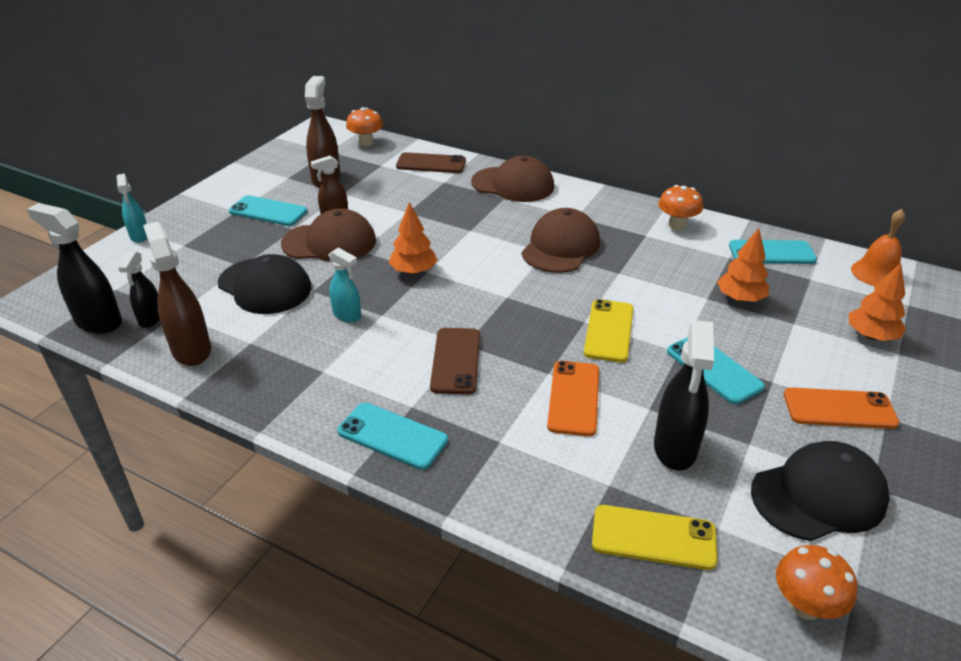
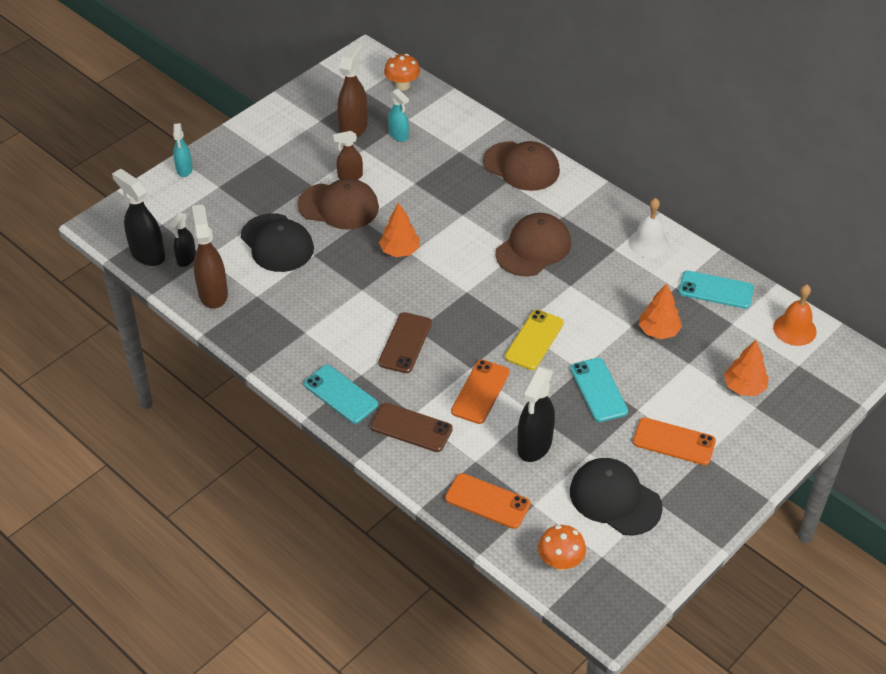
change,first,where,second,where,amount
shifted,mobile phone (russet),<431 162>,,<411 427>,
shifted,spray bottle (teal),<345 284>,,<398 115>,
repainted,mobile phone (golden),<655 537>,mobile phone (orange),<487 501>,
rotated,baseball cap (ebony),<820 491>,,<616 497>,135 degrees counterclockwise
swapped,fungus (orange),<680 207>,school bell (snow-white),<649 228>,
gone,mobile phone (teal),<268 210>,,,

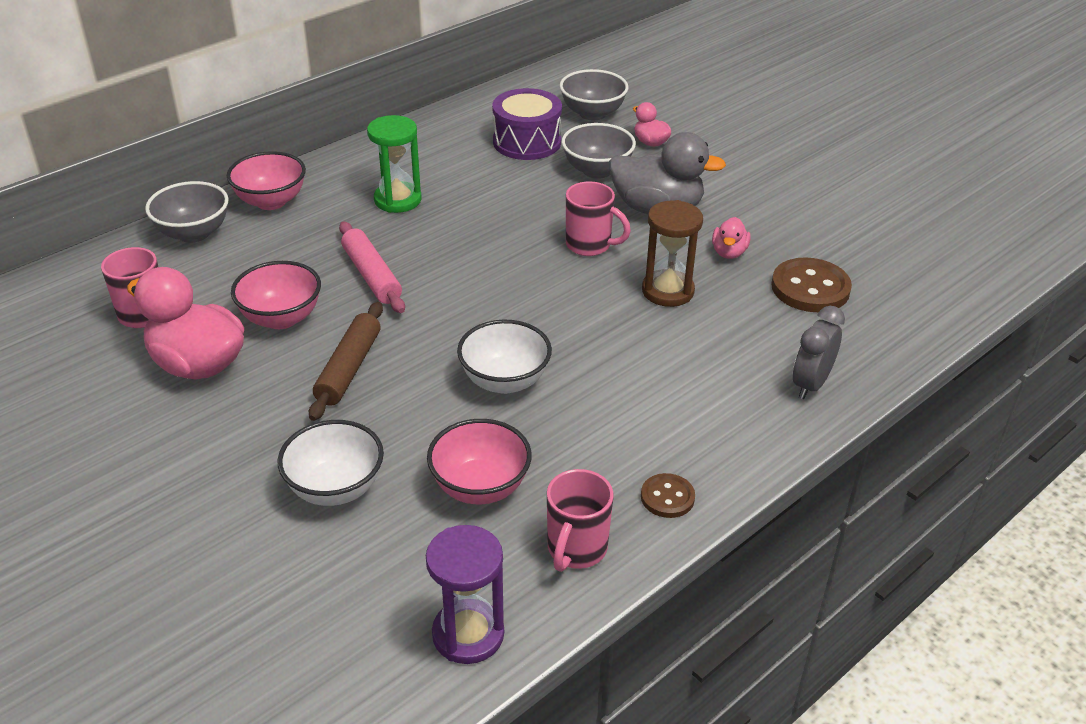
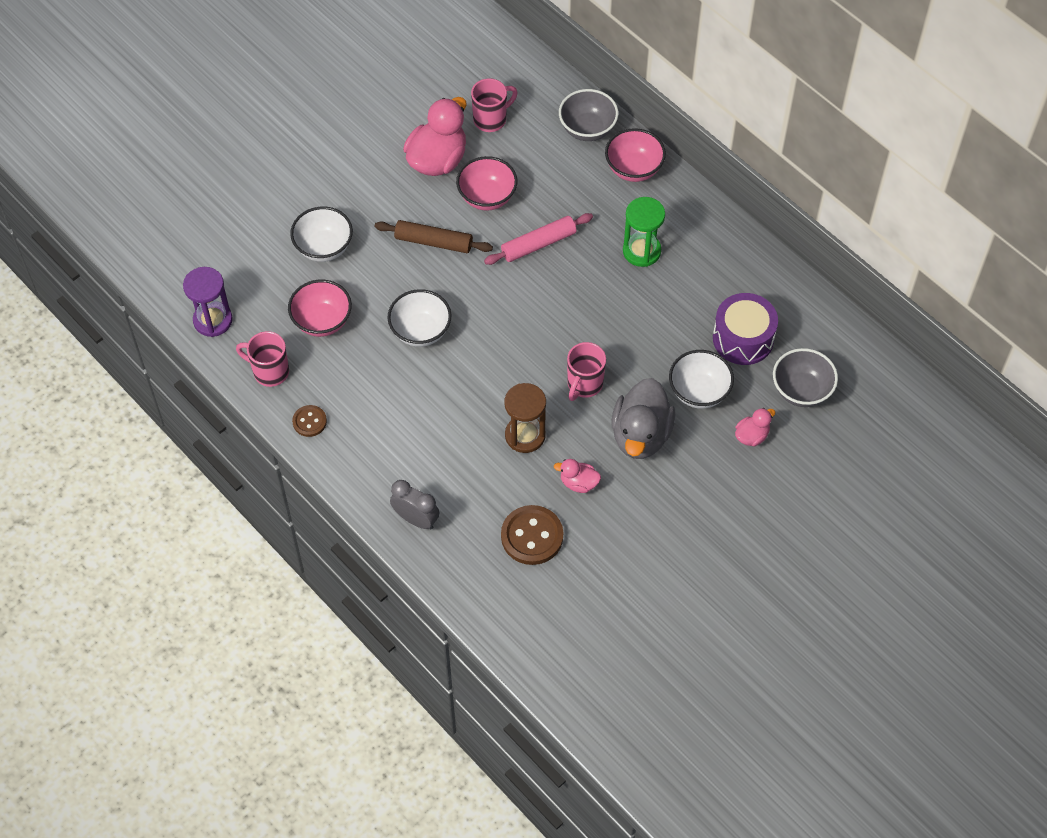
change,first,where,second,where,amount
repainted,serving bowl (grey),<599 151>,serving bowl (snow-white),<701 379>,

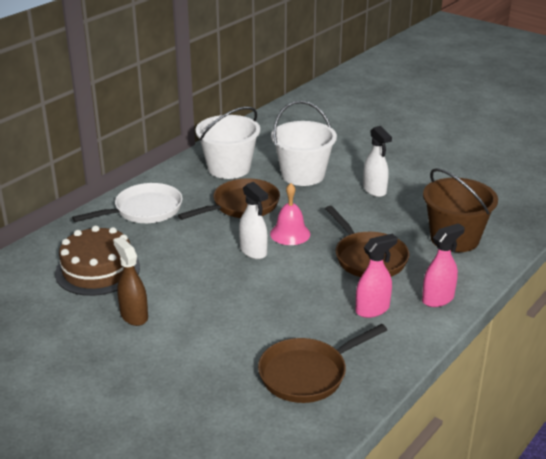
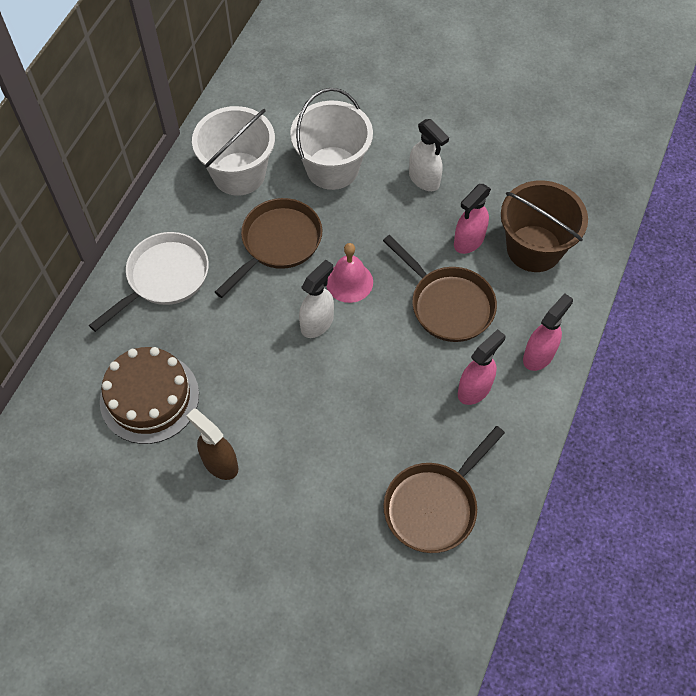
change,first,where,second,where,amount
rotated,spray bottle (snow-white),<253 220>,,<316 298>,90 degrees counterclockwise
new,,,spray bottle (rose-pink),<472 219>,

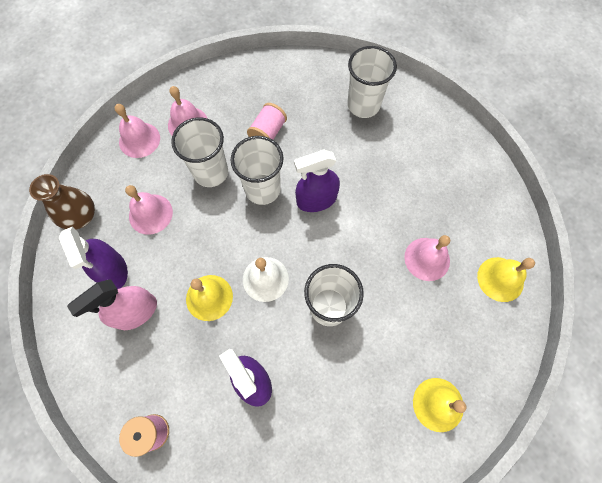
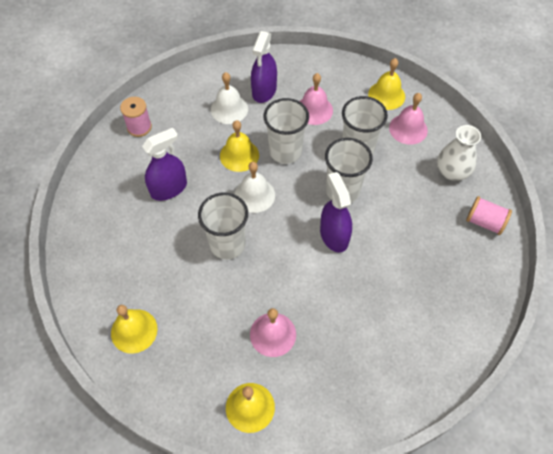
change,first,where,second,where,amount
swapped,spray bottle (rose-pink),<112 305>,school bell (snow-white),<229 98>,
rotated,spray bottle (royal purple),<93 257>,,<264 67>,45 degrees counterclockwise
shifted,beaker (snow-white),<372 82>,,<286 131>,
repainted,school bell (rose-pink),<137 131>,school bell (golden),<386 84>,
new,,,flower vase (snow-white),<459 153>,
shifted,reel of thread (rose-pink),<267 121>,,<489 215>,
gone,flower vase (russet),<62 202>,,,

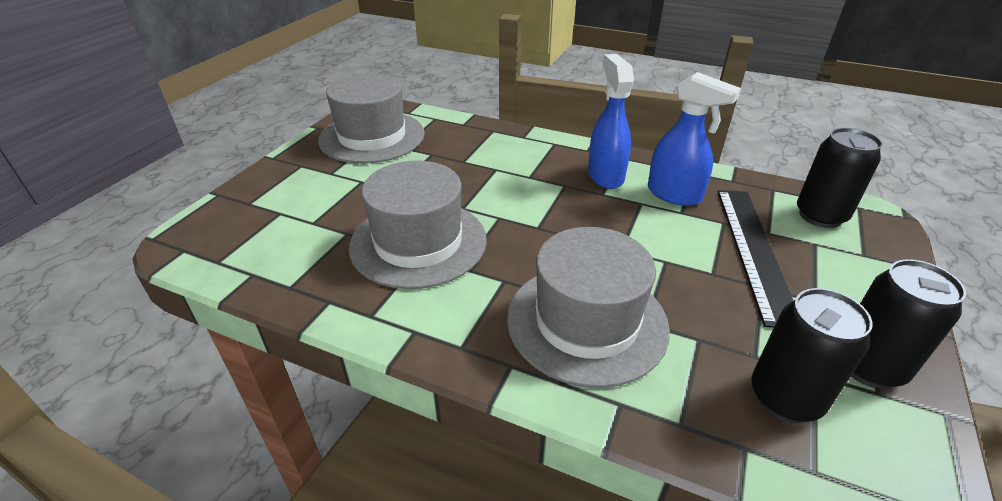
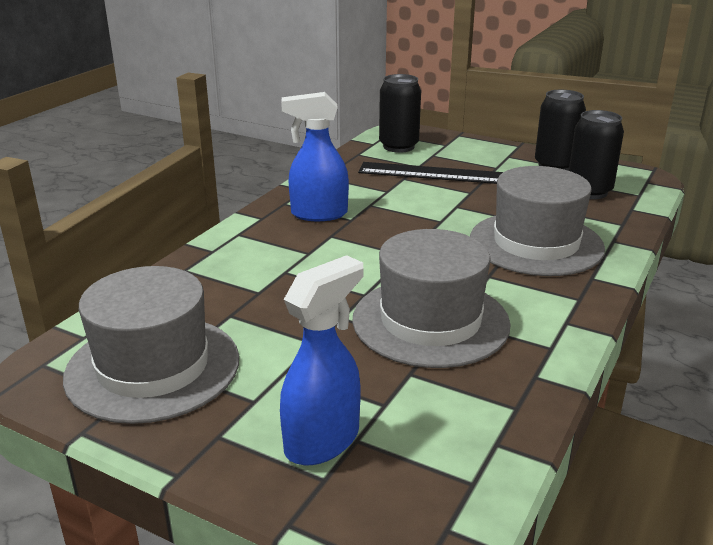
change,first,where,second,where,amount
shifted,spray bottle (cobalt),<694 139>,,<321 360>,

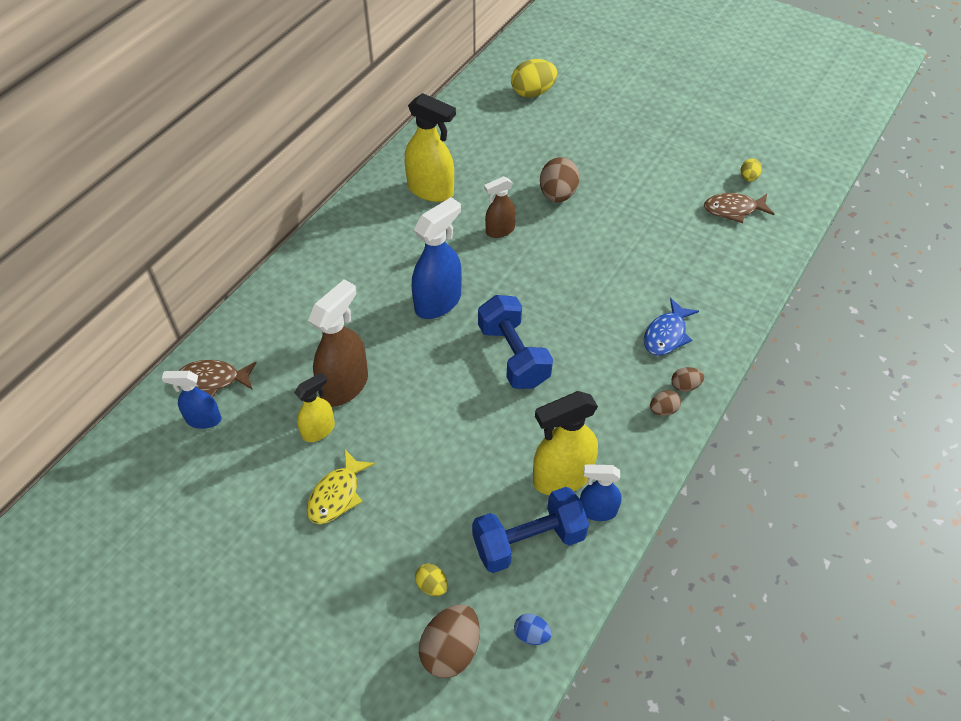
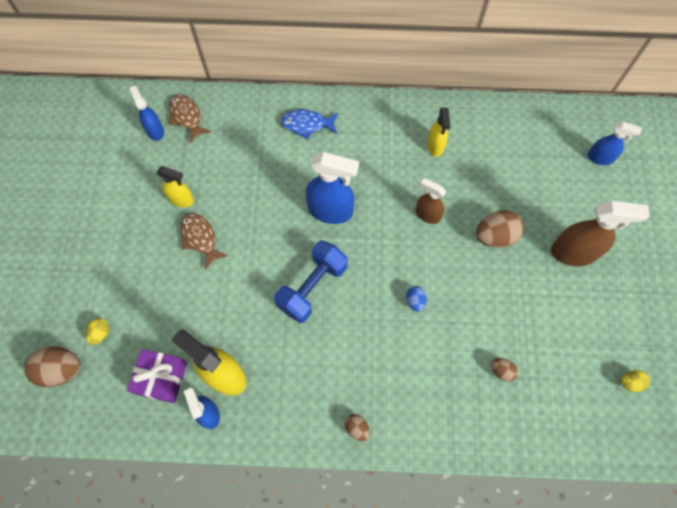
change,first,where,second,where,amount
swapped,free weight (cobalt),<530 530>,present (royal purple),<157 376>,
shifted,fish (russet),<739 208>,,<204 241>,
shifted,fish (cobalt),<671 327>,,<309 124>,
shifted,egg shape (cobalt),<533 629>,,<416 299>,
scaled,spray bottle (golden),<430 147>,,<438 132>,x0.59
shifted,egg shape (russet),<665 403>,,<504 370>,
shifted,spray bottle (russet),<338 343>,,<600 233>,
swapped,egg shape (golden),<534 78>,spray bottle (cobalt),<614 143>,
gone,fish (golden),<341 487>,,,

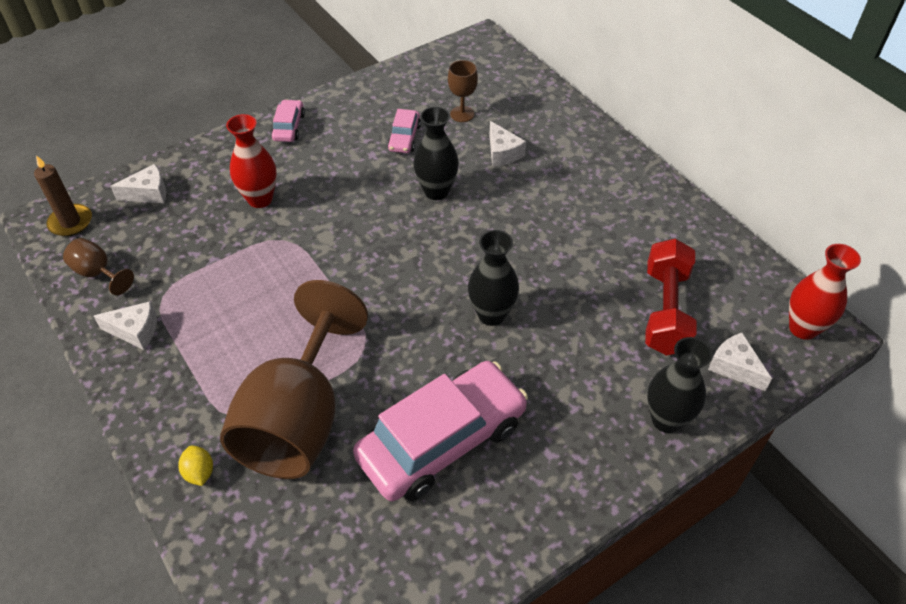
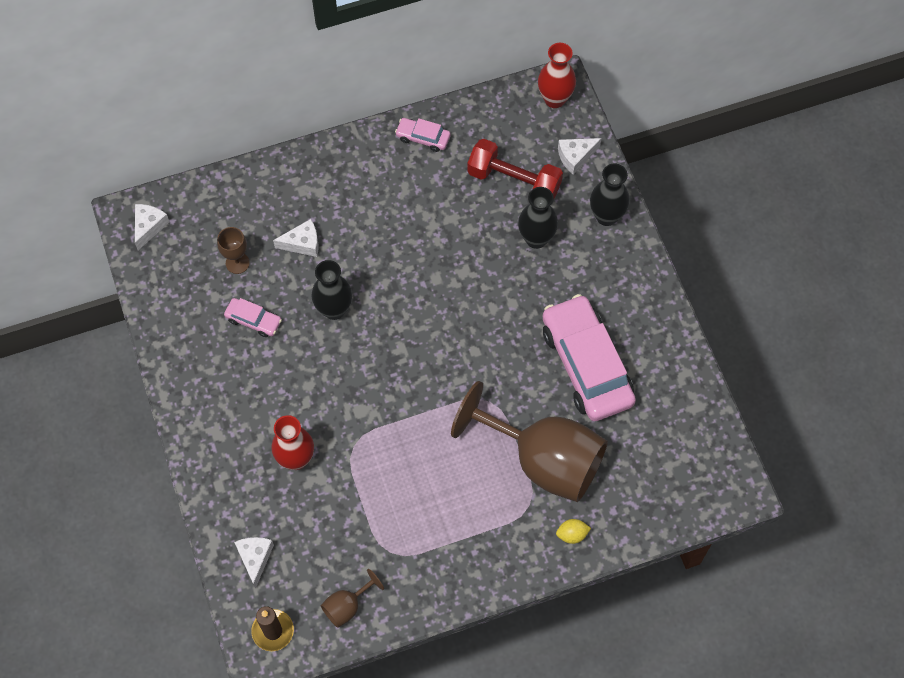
change,first,where,second,where,amount
shifted,cheese (snow-white),<125 325>,,<152 227>,
shifted,automobile (rose-pink),<288 120>,,<422 135>,
shifted,flower vase (ebony),<493 278>,,<538 218>,

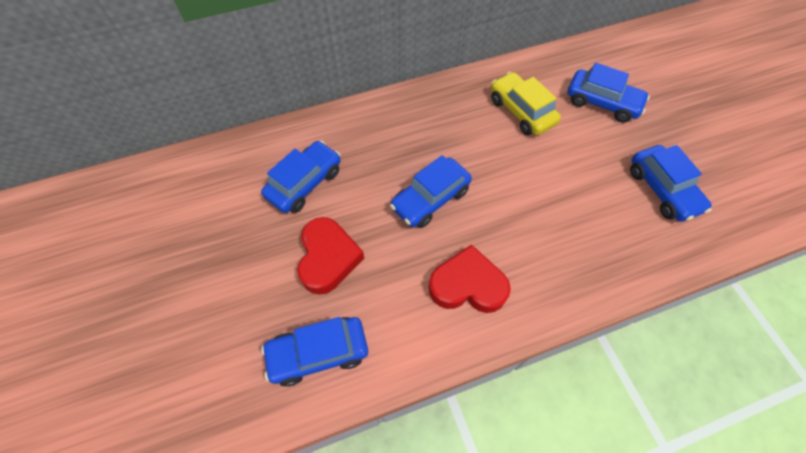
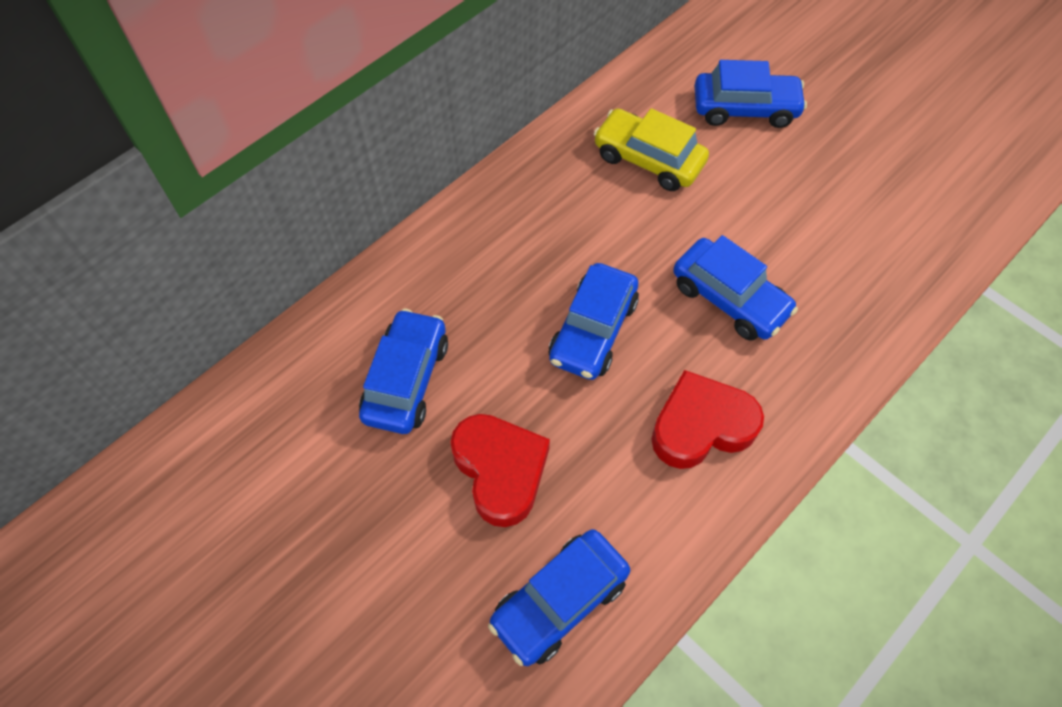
change,first,where,second,where,amount
shifted,automobile (cobalt),<671 183>,,<735 288>,

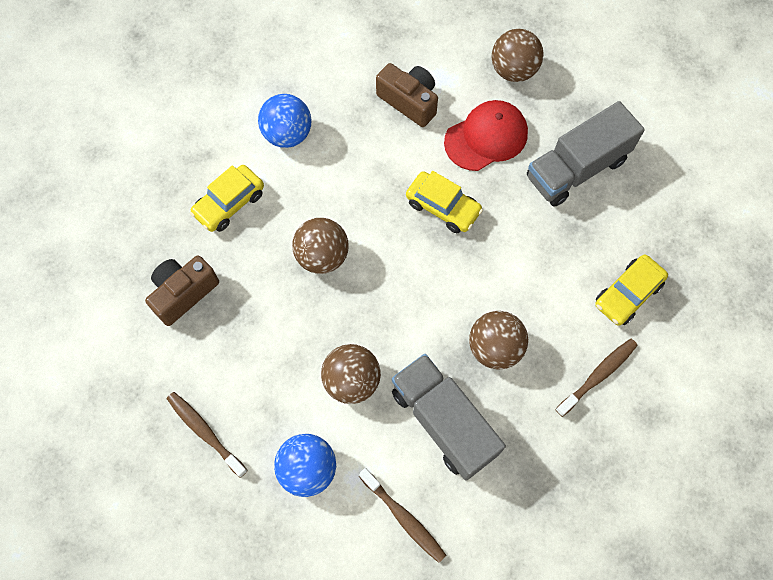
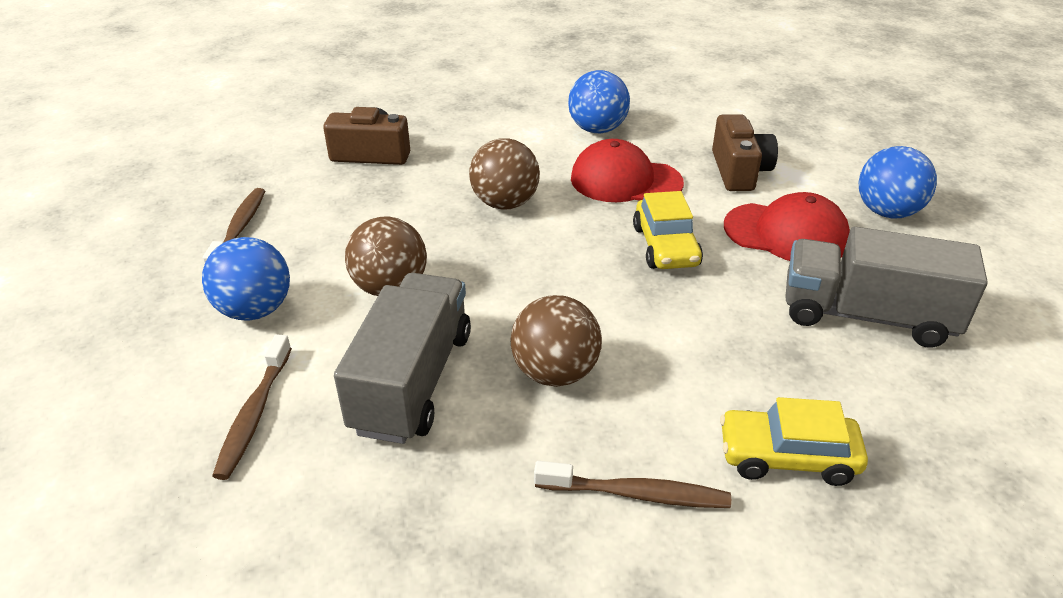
change,first,where,second,where,amount
new,,,baseball cap (red),<627 170>,
repainted,ball (russet),<517 55>,ball (cobalt),<898 182>,
gone,automobile (golden),<227 198>,,,

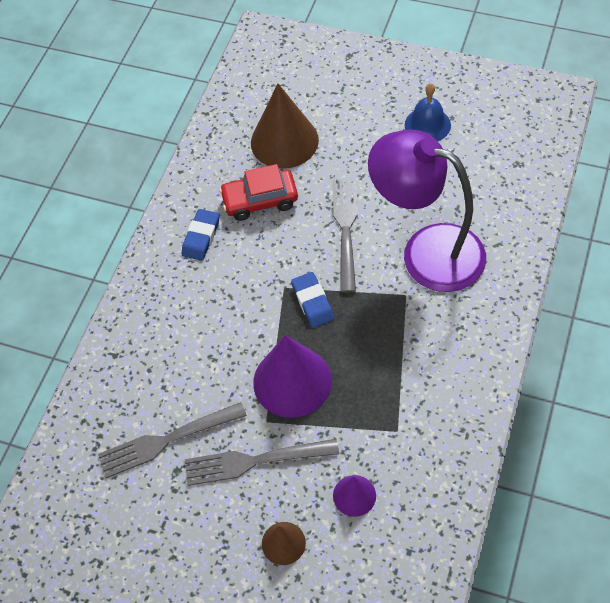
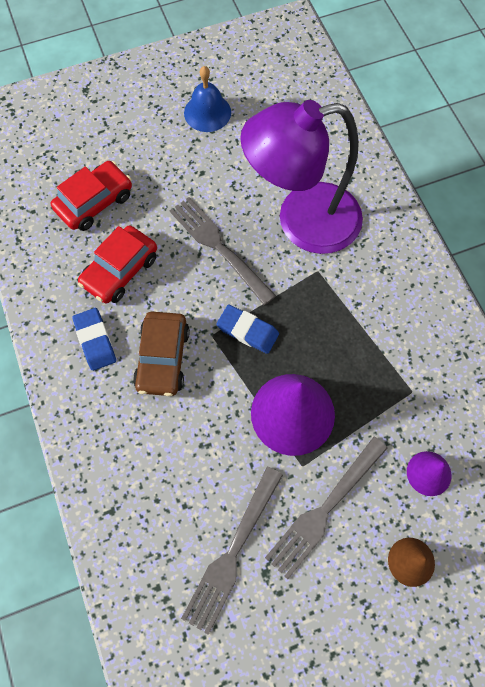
change,first,where,second,where,amount
swapped,solid cone (russet),<285 126>,automobile (red),<91 196>,
new,,,automobile (russet),<161 354>,

